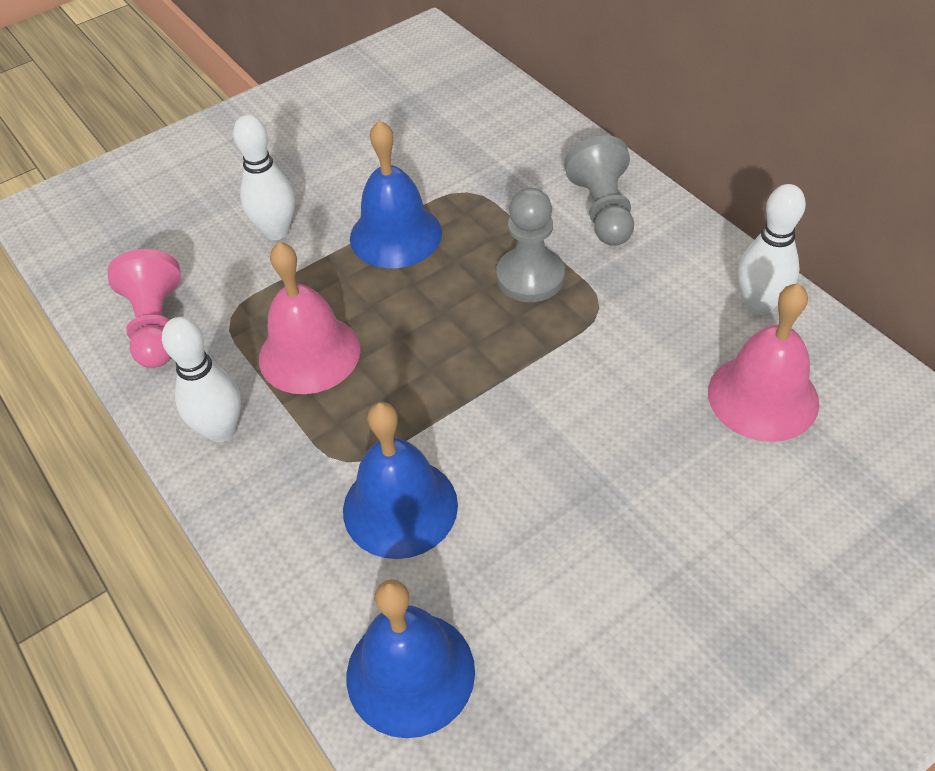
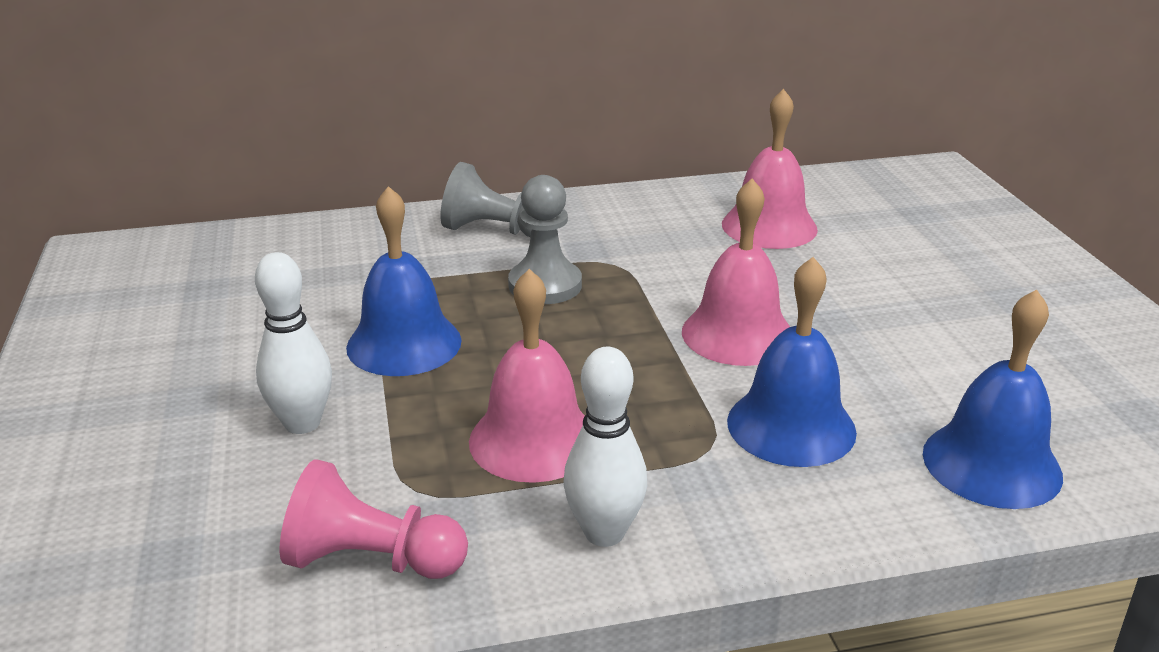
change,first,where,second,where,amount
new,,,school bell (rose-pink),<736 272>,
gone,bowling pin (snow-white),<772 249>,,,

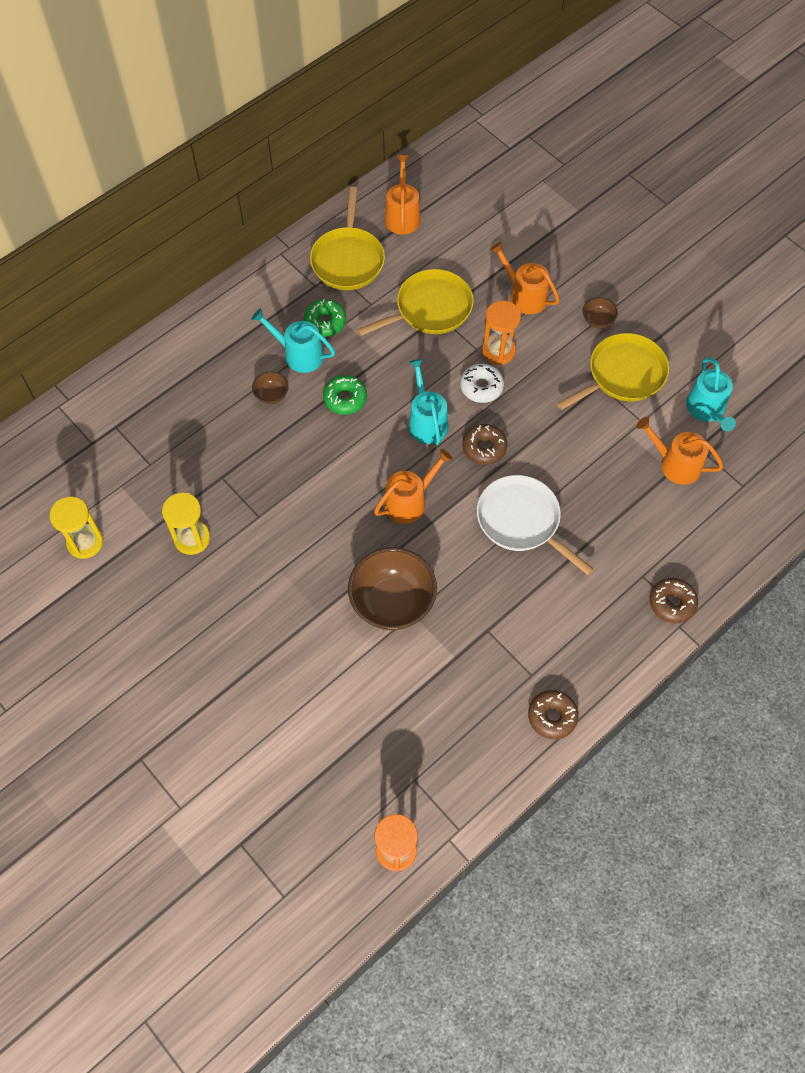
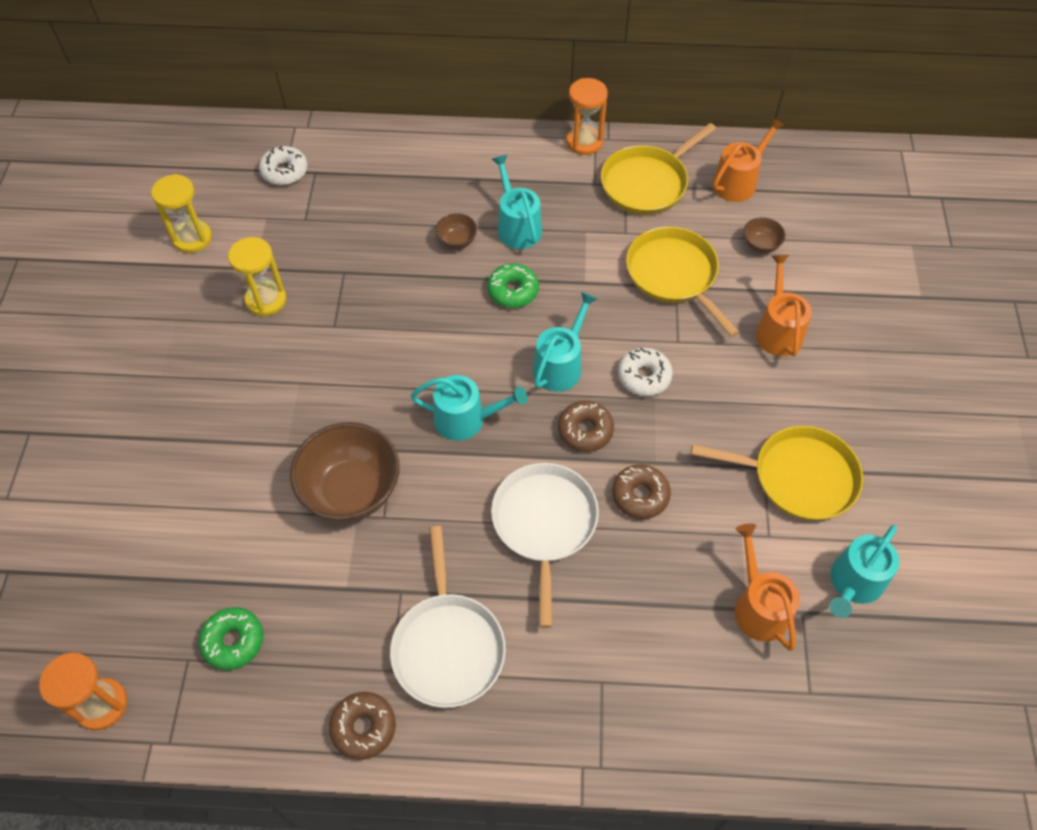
change,first,where,second,where,amount
shifted,donut (emerald),<325 318>,,<231 638>,
new,,,donut (snow-white),<283 165>,
new,,,skillet (snow-white),<448 617>,
repainted,watering pot (orange),<413 486>,watering pot (teal),<469 408>,
shifted,sand timer (orange),<501 333>,,<587 116>,
shifted,donut (russet),<674 600>,,<641 491>,
rotated,skillet (golden),<415 302>,,<682 282>,135 degrees counterclockwise
shifted,serving bowl (russet),<600 313>,,<764 235>,

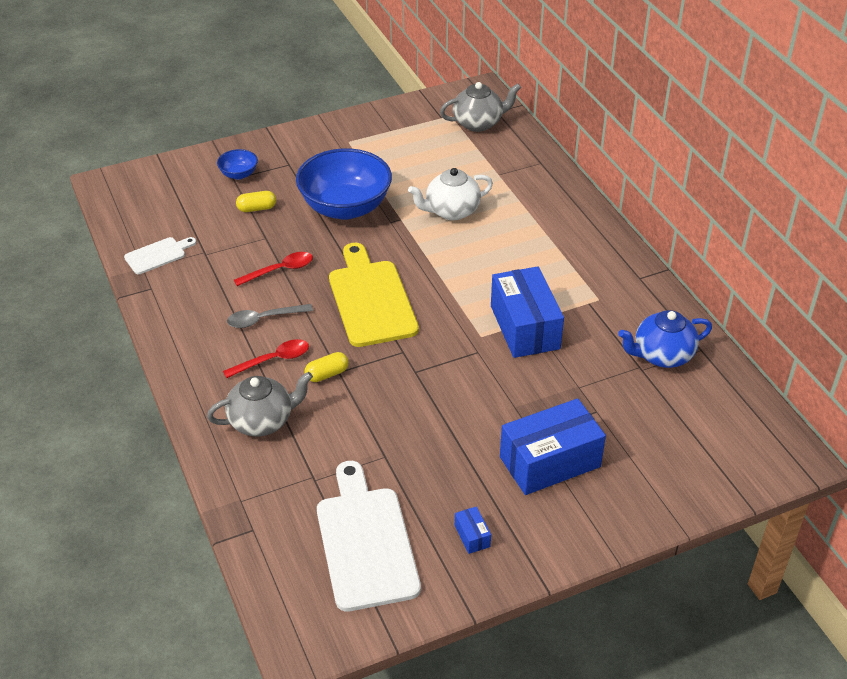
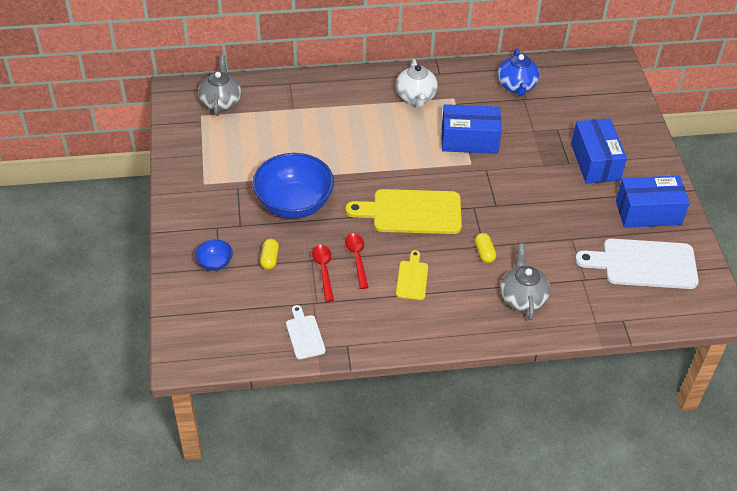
change,first,where,second,where,amount
shifted,tablespoon (red),<266 358>,,<323 273>,
shifted,tea pot (snow-white),<450 194>,,<417 83>,
swapped,tablespoon (grey),<270 316>,bread board (golden),<412 275>,
scaled,parcel (cobalt),<473 530>,,<653 202>,x2.44

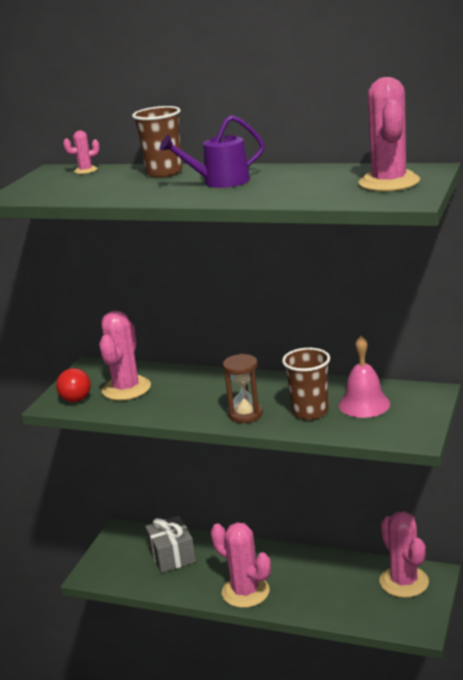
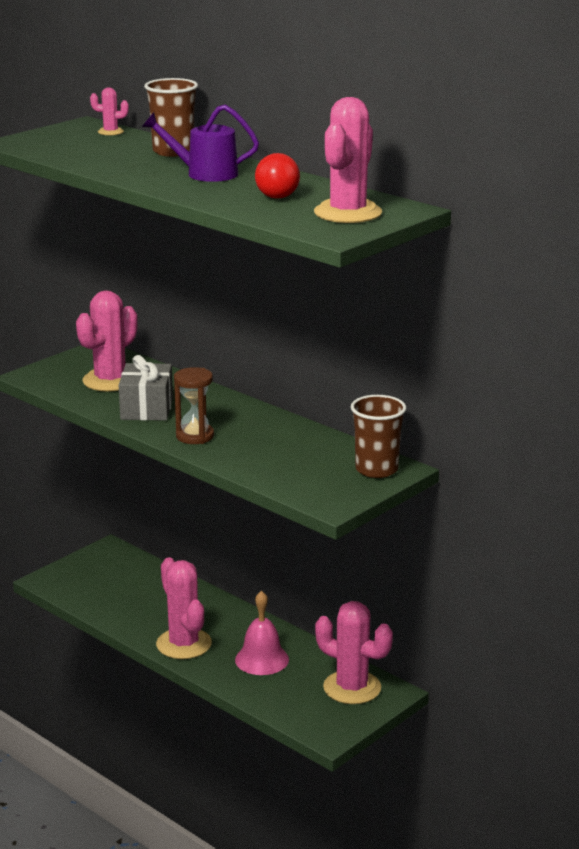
change,first,where,second,where,amount
shifted,present (grey),<170 544>,,<146 388>,
shifted,school bell (rose-pink),<364 377>,,<262 633>,
shifted,lightbulb (red),<73 385>,,<277 176>,
rotated,saguaro cactus (rose-pink),<404 554>,,<354 652>,60 degrees counterclockwise
shifted,beaker (russet),<306 384>,,<379 436>,

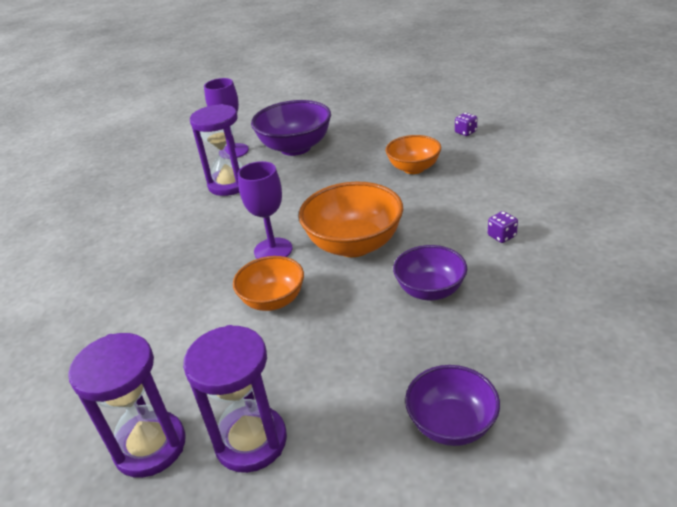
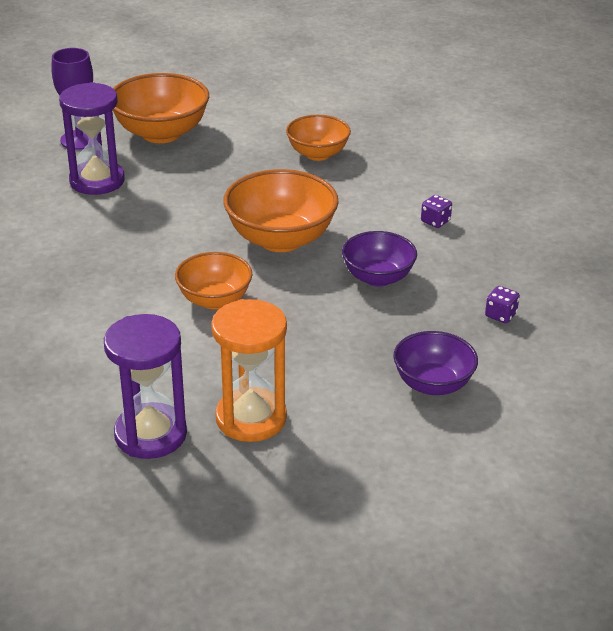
change,first,where,second,where,amount
repainted,serving bowl (royal purple),<291 128>,serving bowl (orange),<161 108>,
repainted,sand timer (royal purple),<235 399>,sand timer (orange),<249 370>,
shifted,dice (royal purple),<466 124>,,<502 304>,
gone,wine glass (royal purple),<265 210>,,,

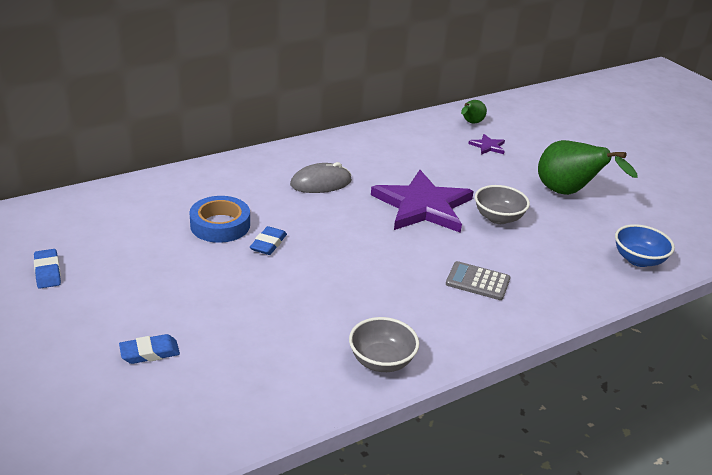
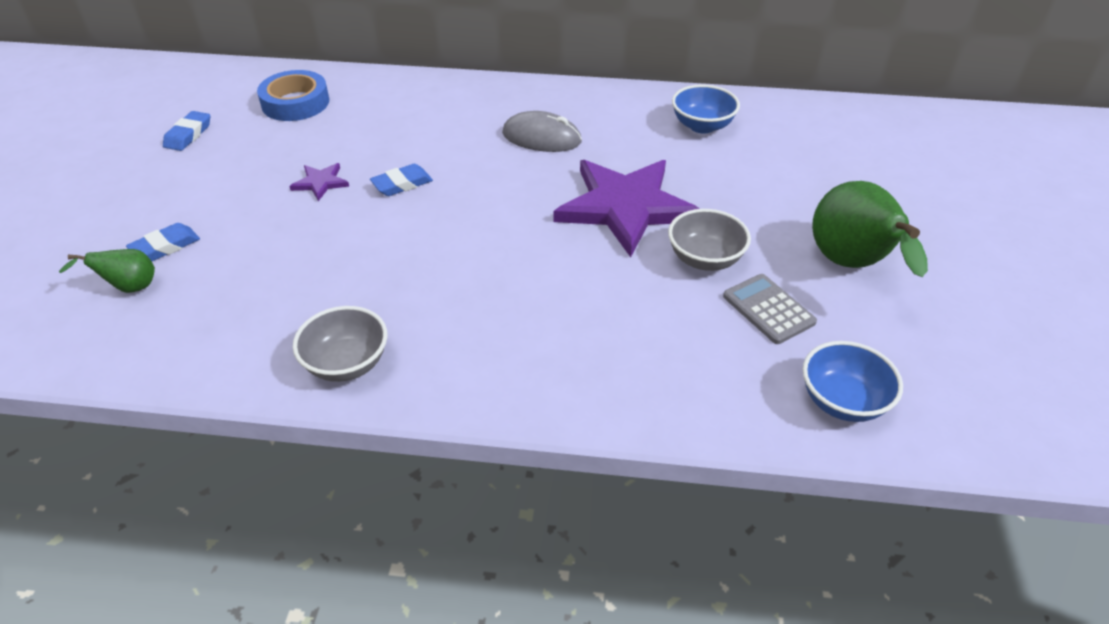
change,first,where,second,where,amount
shifted,pear fruit (emerald),<474 112>,,<107 271>,
rotated,pencil eraser (cobalt),<149 349>,,<163 242>,60 degrees counterclockwise
shifted,tape (cobalt),<219 219>,,<293 95>,
shifted,five-pointed star (royal purple),<486 144>,,<319 182>,
new,,,serving bowl (cobalt),<706 109>,
shifted,calculator (grey),<478 280>,,<770 309>,

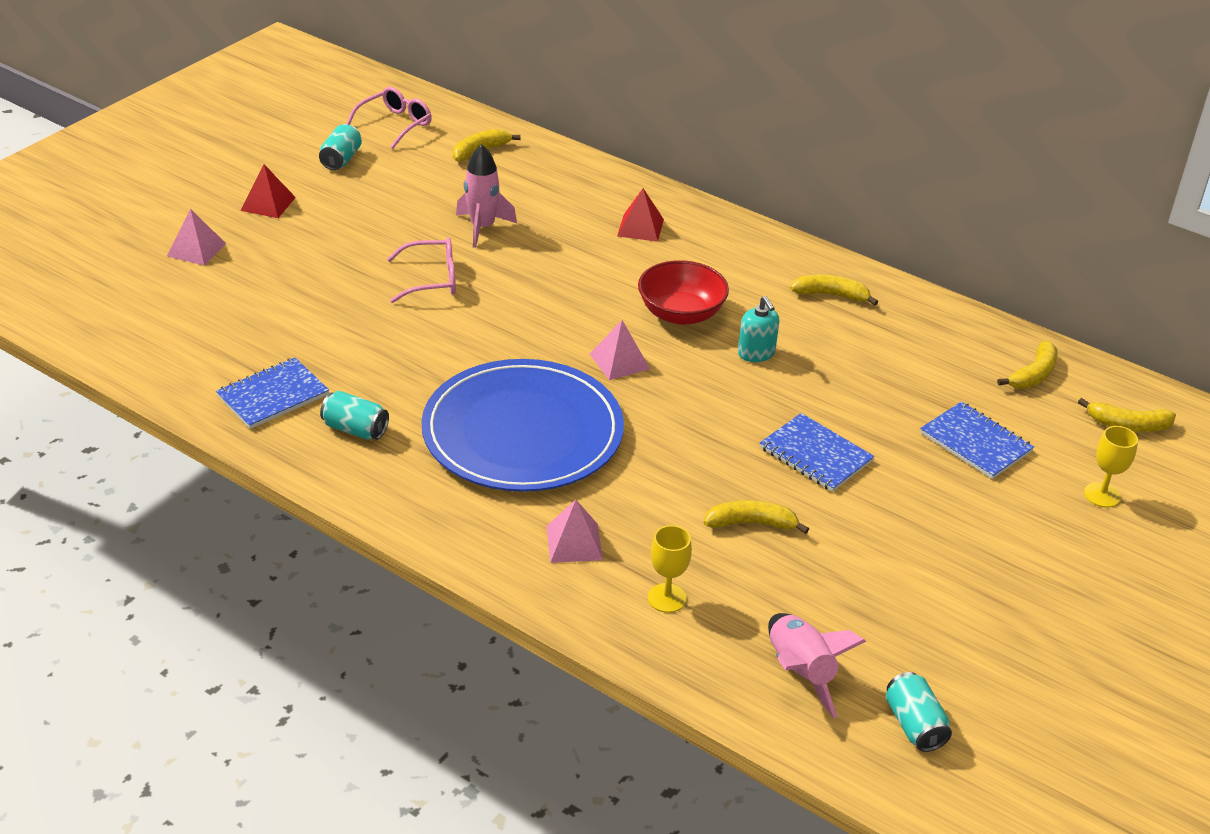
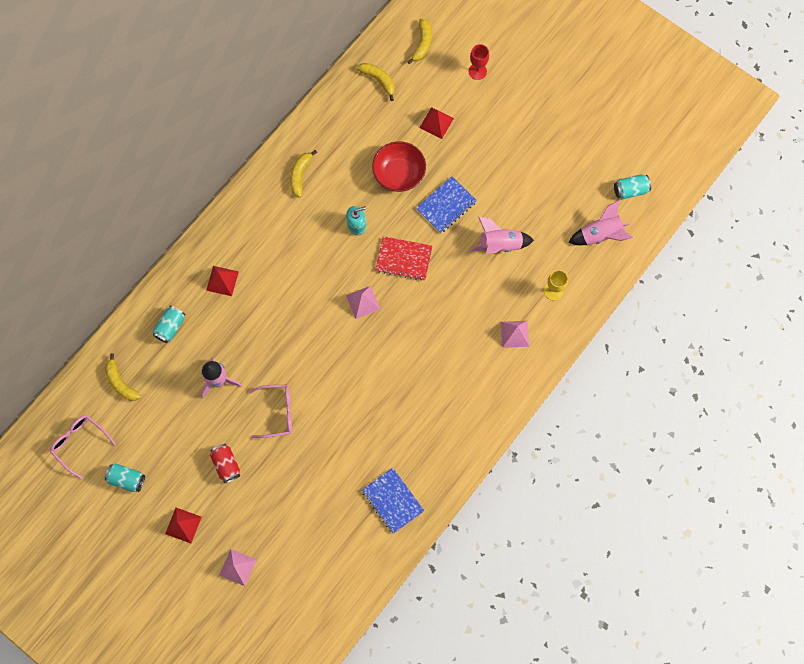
change,first,where,second,where,amount
shifted,soda can (teal),<354 415>,,<169 324>,
new,,,soda can (red),<225 463>,
rotated,eyeglasses (rose-pink),<421 270>,,<270 411>,90 degrees clockwise
shifted,serving bowl (red),<683 292>,,<399 166>,
new,,,notebook (red),<403 258>,
swapped,notebook (cobalt),<977 440>,pyramid (red),<437 123>,
repainted,wine glass (golden),<1111 467>,wine glass (red),<479 62>,
swapped,toy banana (golden),<756 517>,toy rocket (rose-pink),<501 235>,
gone,flat dish (cobalt),<522 425>,,,

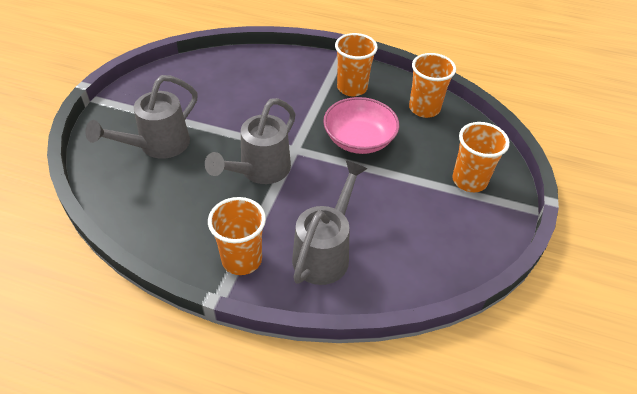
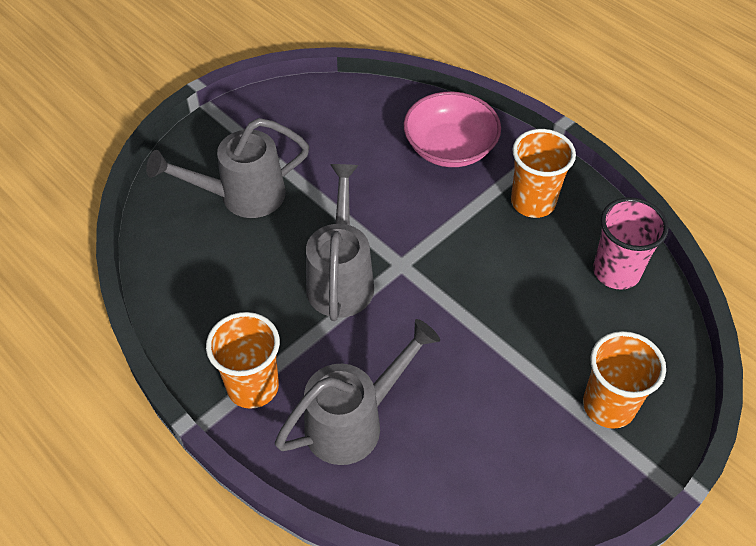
change,first,where,second,where,amount
rotated,watering pot (grey),<250 141>,,<340 242>,120 degrees clockwise
shifted,serving bowl (rose-pink),<361 125>,,<452 129>,
repainted,beaker (orange),<432 85>,beaker (rose-pink),<631 243>,

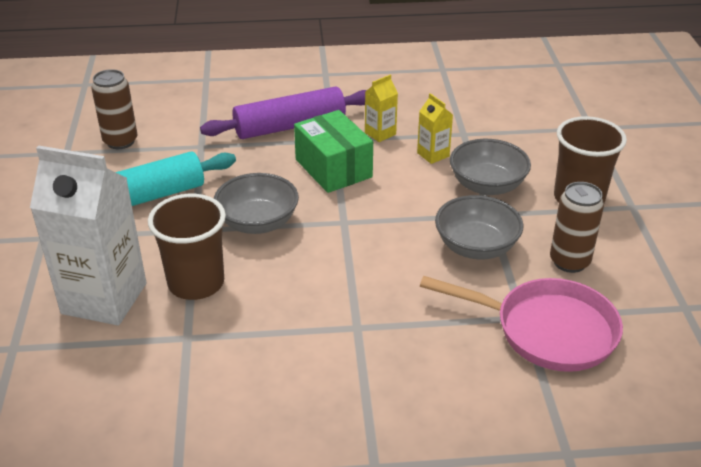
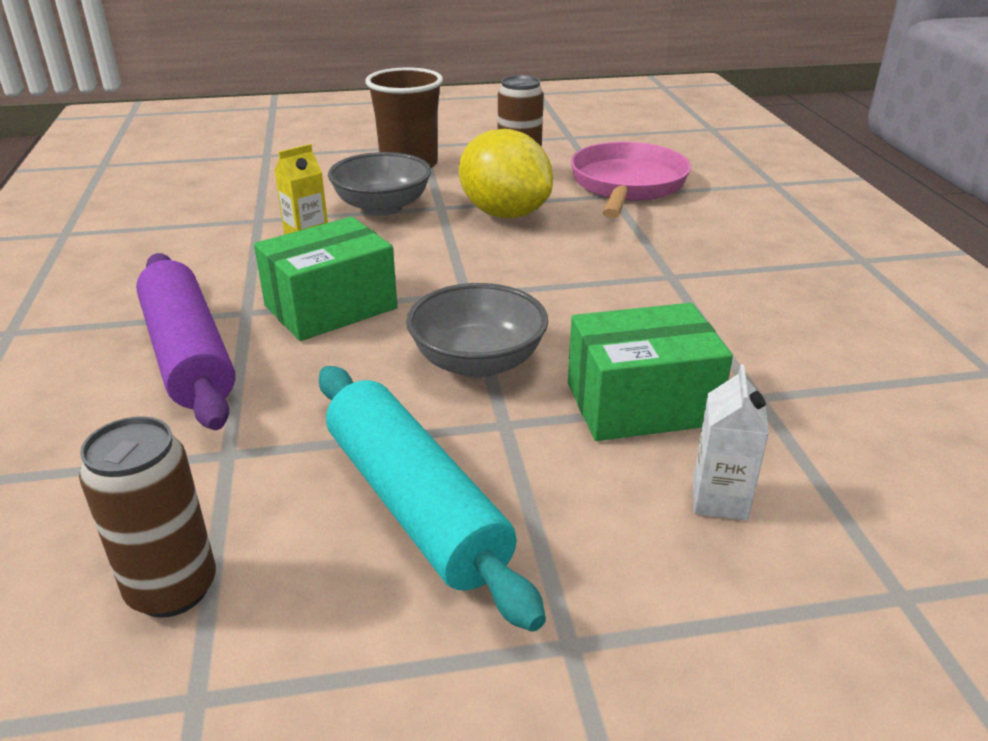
change,first,where,second,where,amount
swapped,serving bowl (grey),<479 227>,lemon (golden),<506 174>,
swapped,beaker (russet),<187 247>,parcel (emerald),<650 372>,
scaled,carton (snow-white),<88 236>,,<731 442>,x0.45
gone,carton (golden),<381 108>,,,

